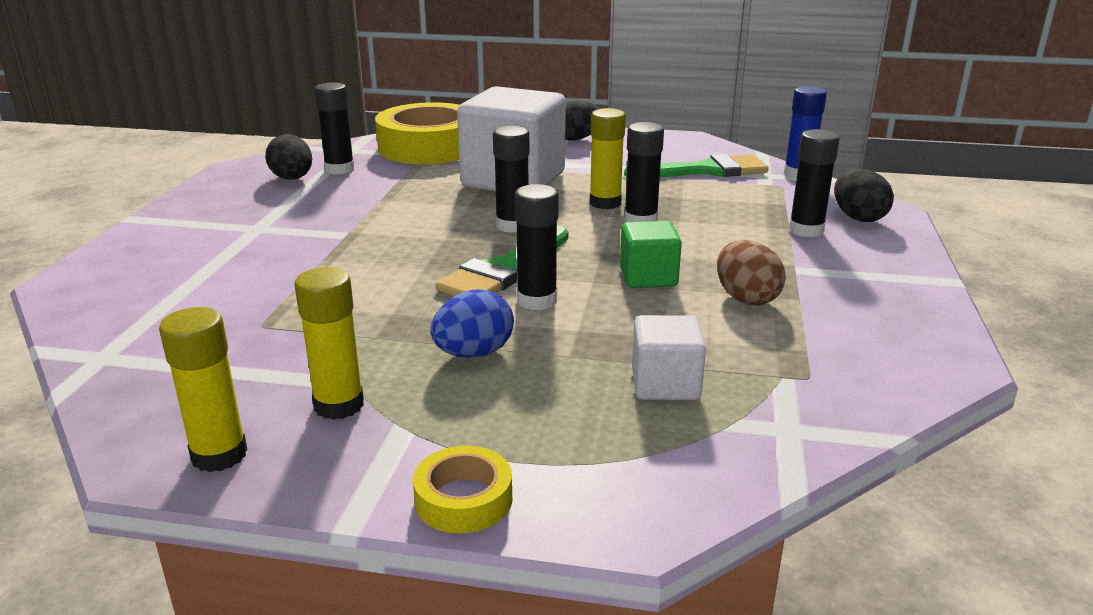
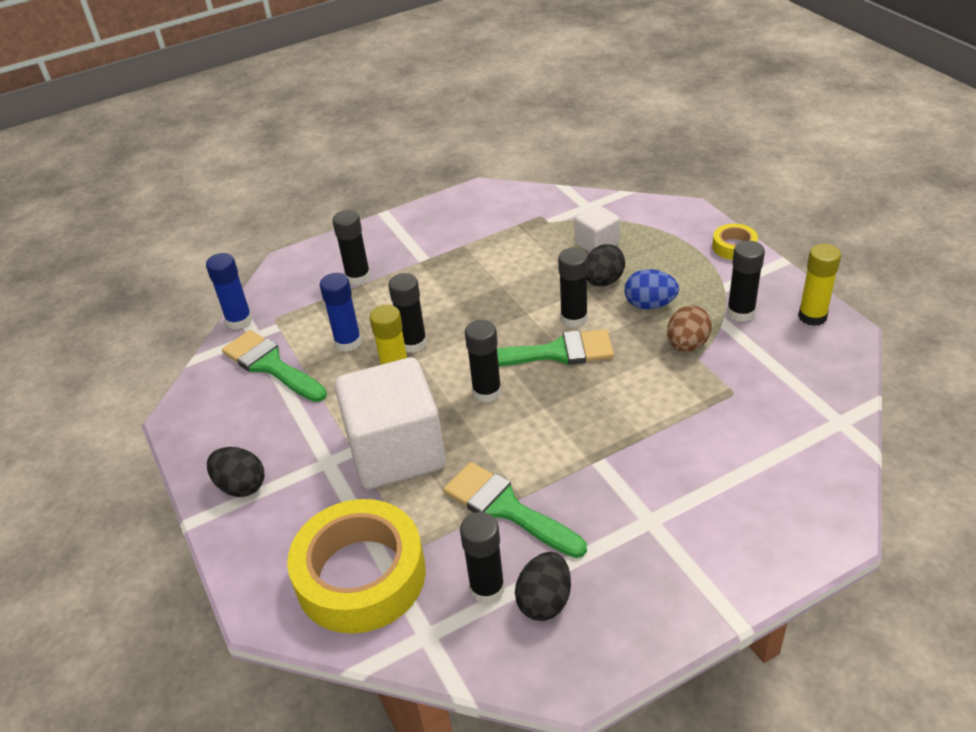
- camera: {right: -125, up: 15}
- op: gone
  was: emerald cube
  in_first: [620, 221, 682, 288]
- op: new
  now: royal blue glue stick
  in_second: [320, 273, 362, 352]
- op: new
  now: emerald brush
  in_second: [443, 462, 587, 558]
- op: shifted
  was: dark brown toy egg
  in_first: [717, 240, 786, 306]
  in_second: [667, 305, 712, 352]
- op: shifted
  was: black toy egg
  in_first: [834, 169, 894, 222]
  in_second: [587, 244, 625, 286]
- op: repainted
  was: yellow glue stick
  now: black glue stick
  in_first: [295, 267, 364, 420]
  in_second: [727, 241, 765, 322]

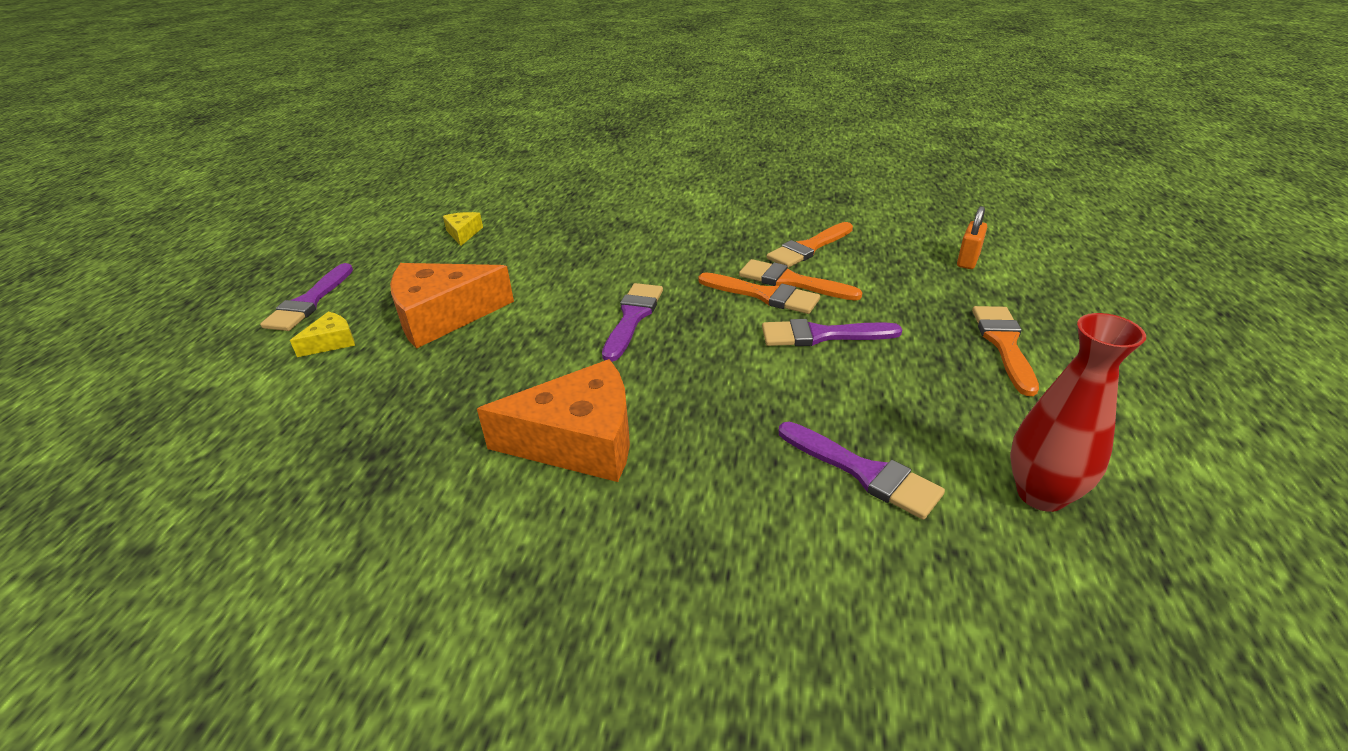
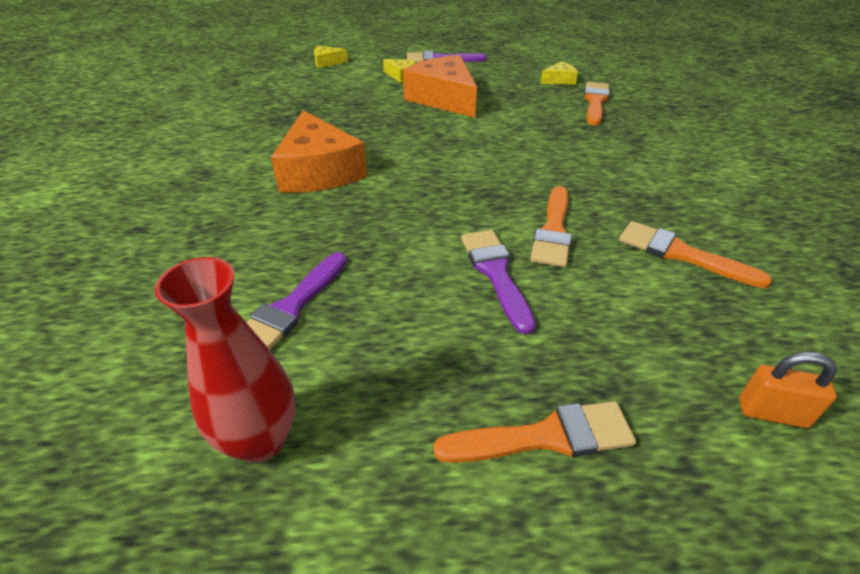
- camera: {right: 75, up: 5}
- op: gone
  was: violet brush
  in_first: [602, 283, 663, 362]
- op: new
  now: yellow cheese wedge
  in_second: [314, 46, 348, 68]
- op: shifted
  was: orange brush
  in_first: [739, 259, 863, 301]
  in_second: [584, 82, 610, 126]

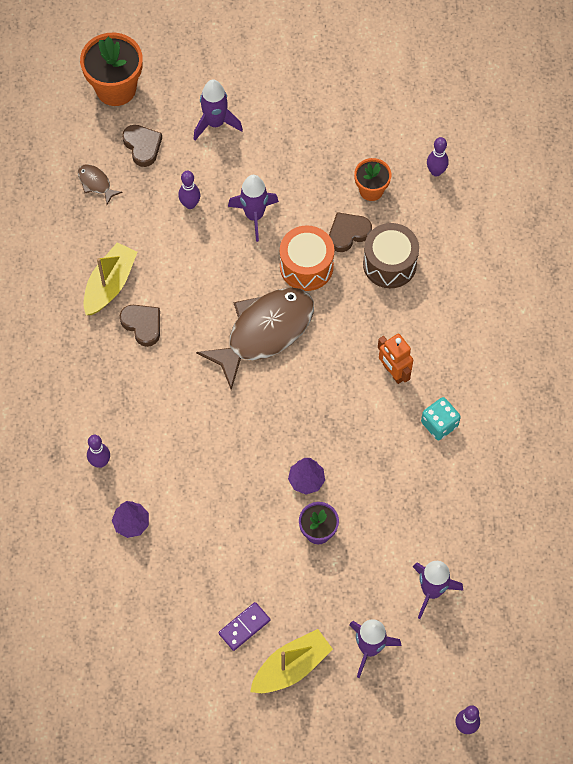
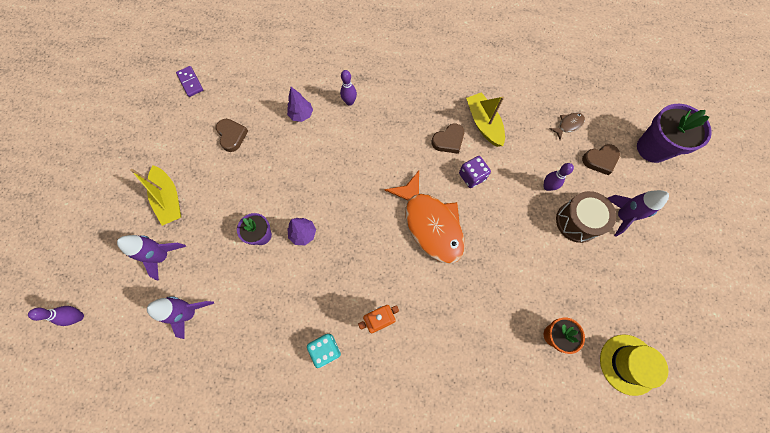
- camera: {right: 100, up: 5}
- op: gone
  was: violet spaceship
  in_first: [228, 175, 279, 242]
- op: gone
  was: orange toy drum
  in_first: [280, 225, 334, 291]
- op: gone
  was: violet skittle
  in_first: [427, 137, 449, 177]
- op: new
  now: violet dice
  in_second: [459, 156, 491, 188]
- op: new
  now: yellow tall hat
  in_second: [600, 334, 668, 396]
- op: shifted
  was: violet domino
  in_first: [218, 602, 270, 651]
  in_second: [176, 66, 203, 97]
- op: shifted
  was: dark brown heart shape
  in_first: [329, 212, 372, 252]
  in_second: [216, 119, 248, 152]
- op: shifted
  was: dark brown toy drum
  in_first: [363, 223, 419, 288]
  in_second: [556, 191, 616, 243]
- op: repainted
  was: orange plant pot
  now: violet plant pot
  in_first: [80, 33, 142, 106]
  in_second: [637, 104, 712, 163]
- op: repainted
  was: dark brown fish figure
  now: orange fish figure
  in_first: [196, 287, 314, 390]
  in_second: [385, 171, 465, 264]
- op: rotated
  was: yellow sailboat
  in_first: [83, 242, 137, 315]
  in_second: [466, 92, 505, 147]
  clockwise: -150

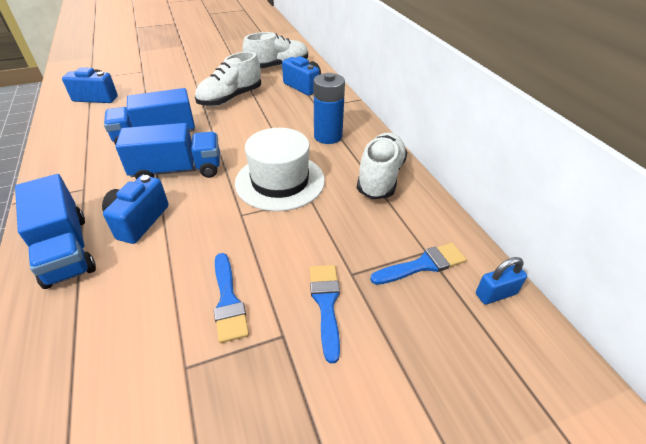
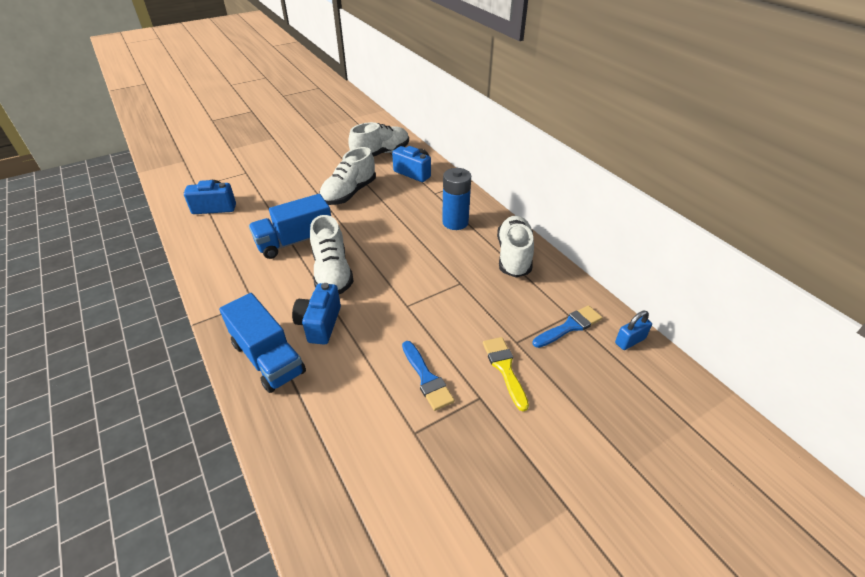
- camera: {right: -10, up: 0}
- op: gone
  was: white tall hat
  in_first: [235, 128, 325, 211]
- op: swapped
  was: royal blue lorry
  now: white lace-up shoe
  in_first: [115, 123, 220, 179]
  in_second: [310, 215, 354, 294]
- op: repainted
  was: royal blue brush
  now: yellow brush
  in_first: [310, 265, 340, 363]
  in_second: [483, 337, 529, 411]

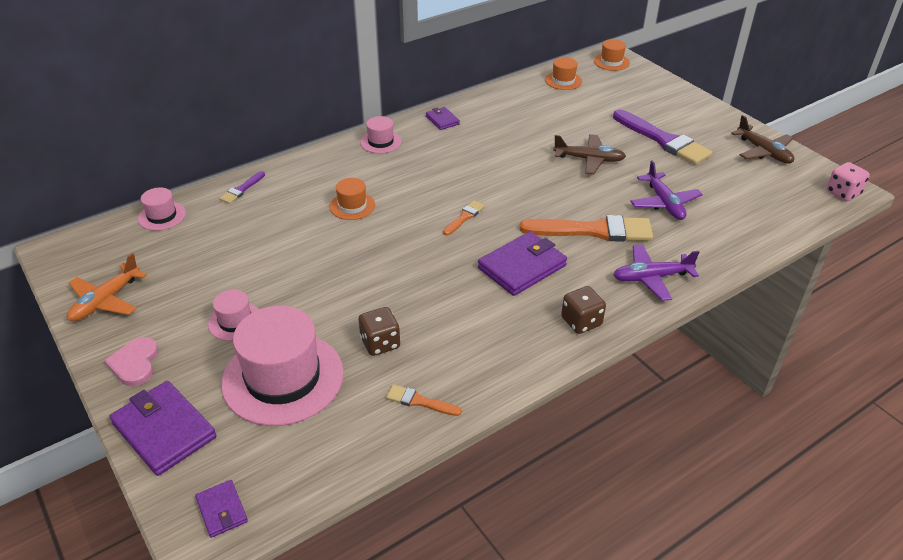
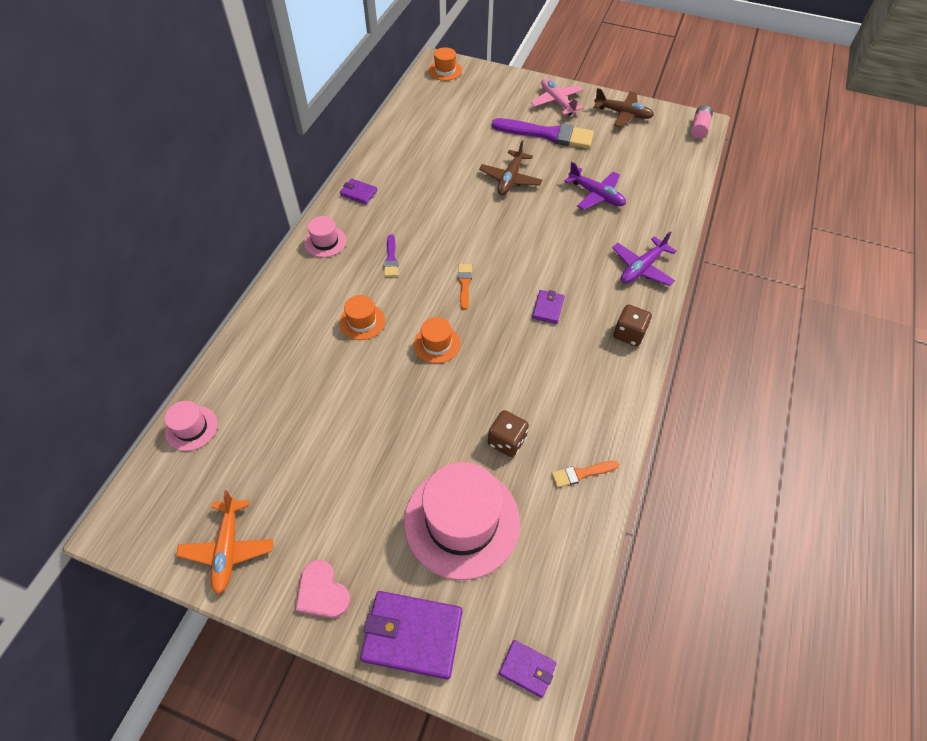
- camera: {right: -35, up: 15}
- op: gone
  was: rosy tall hat
  in_first: [208, 289, 259, 341]
- op: gone
  was: orange brush
  in_first: [520, 215, 653, 242]
- op: new
  now: rosy plane
  in_second: [531, 78, 584, 115]
- op: shifted
  was: violet brush
  in_first: [219, 171, 265, 204]
  in_second: [384, 234, 398, 277]
- op: shifted
  was: orange tall hat
  in_first: [545, 57, 582, 90]
  in_second: [413, 317, 460, 363]
- op: swapped
  was: rosy dice
  now: rosy power cell
  in_first: [826, 162, 870, 201]
  in_second: [691, 105, 713, 139]
- op: rotated
  was: dark brown plane
  in_first: [553, 134, 626, 174]
  in_second: [479, 140, 542, 195]
  clockwise: 135
- op: scaled
  was: violet wallet
  in_first: [478, 231, 567, 296]
  in_second: [532, 290, 565, 324]
  ratio: 0.52

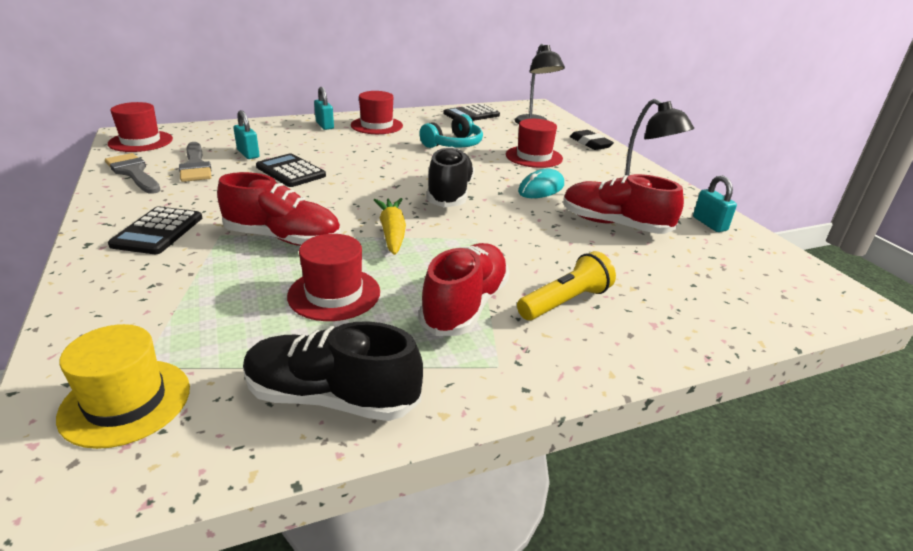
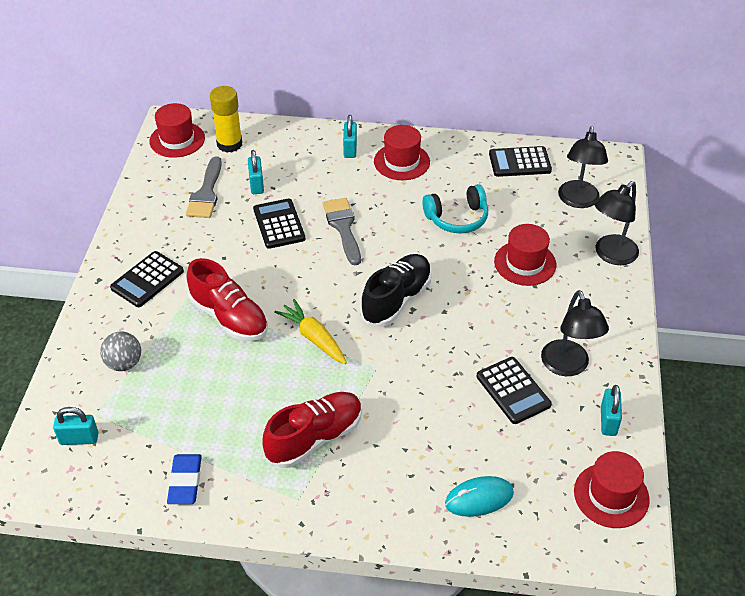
- camera: {right: 30, up: 15}
- op: gone
  was: yellow flashlight
  in_first: [517, 251, 616, 320]
- op: new
  now: grey sphere
  in_second: [100, 331, 141, 371]
- op: new
  now: yellow glue stick
  in_second: [210, 86, 242, 153]
- op: shifted
  was: grey brush
  in_first: [105, 153, 161, 194]
  in_second: [323, 198, 361, 265]
- op: shifted
  was: red tall hat
  in_first: [287, 234, 380, 321]
  in_second: [574, 451, 650, 528]
- op: shifted
  was: aqua mouse
  in_first: [518, 169, 564, 198]
  in_second: [445, 476, 514, 517]
- op: swapped
  was: yellow tall hat
  now: aqua lock
  in_first: [56, 324, 190, 449]
  in_second: [53, 407, 99, 445]
- op: swapped
  was: black lace-up shoe
  now: royal blue eraser
  in_first: [243, 321, 423, 421]
  in_second: [167, 454, 202, 504]
- op: swapped
  was: red lace-up shoe
  now: black pocket calculator
  in_first: [563, 174, 684, 234]
  in_second: [476, 357, 552, 424]
- op: swapped
  was: black eraser
  now: black reading lamp
  in_first: [570, 130, 614, 150]
  in_second: [594, 181, 639, 265]
- op: rotated
  was: yellow toy carrot
  in_first: [374, 198, 406, 255]
  in_second: [274, 299, 347, 364]
  clockwise: -60

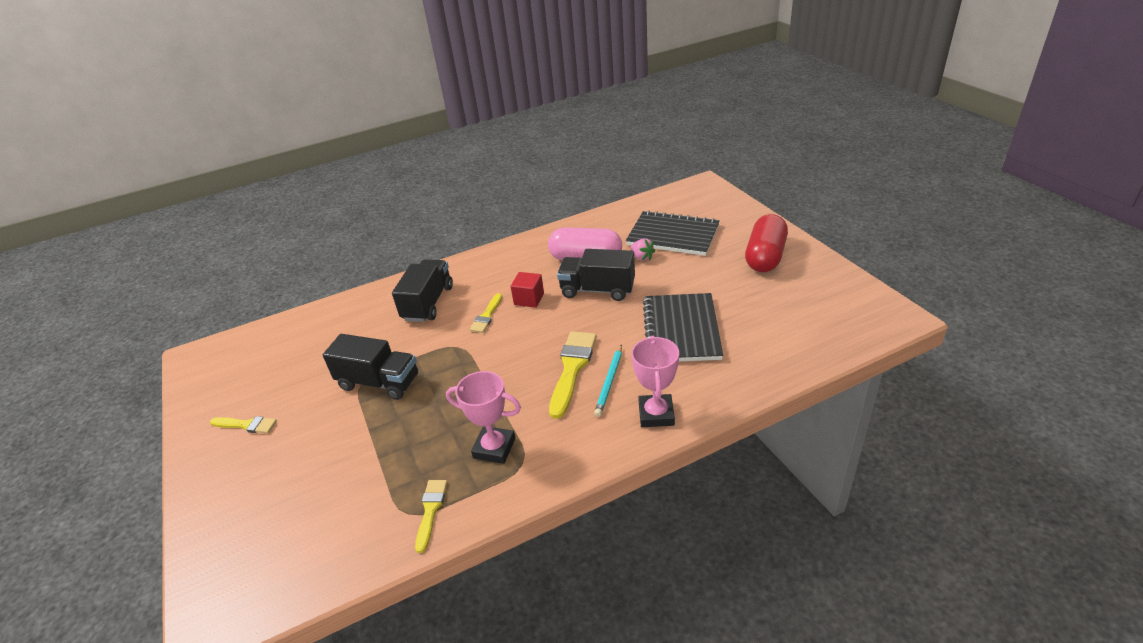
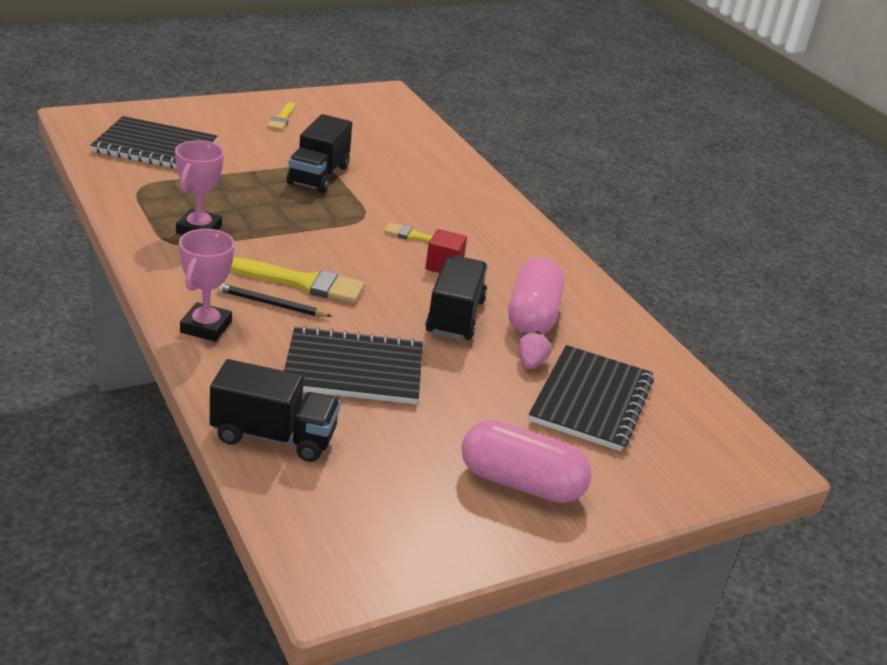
- camera: {right: 80, up: -5}
- op: gone
  was: yellow brush
  in_first: [415, 480, 447, 553]
- op: new
  now: black notebook
  in_second: [91, 116, 218, 169]
- op: shifted
  was: black lorry
  in_first: [392, 259, 453, 322]
  in_second: [210, 359, 340, 462]
- op: repainted
  was: aqua pencil
  now: black pencil
  in_first: [594, 344, 622, 417]
  in_second: [217, 284, 332, 317]
- op: repainted
  was: red pill
  now: rosy pill
  in_first: [745, 214, 788, 272]
  in_second: [461, 420, 592, 503]
- op: rotated
  was: rosy toy strawberry
  in_first: [630, 238, 655, 261]
  in_second: [518, 331, 552, 369]
  clockwise: 150
- op: rotated
  was: rosy trophy
  in_first: [631, 336, 679, 427]
  in_second: [179, 229, 235, 342]
  clockwise: -75

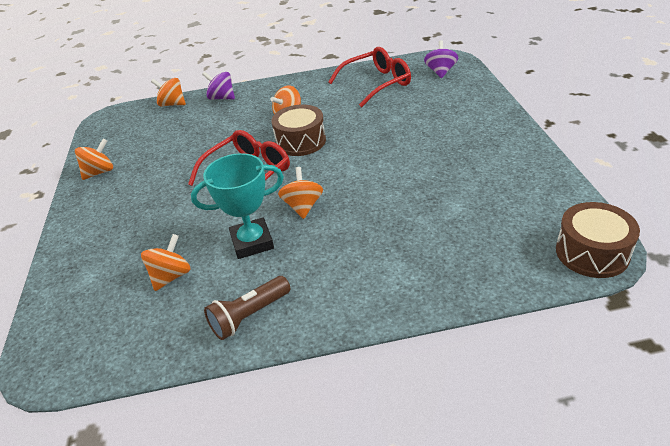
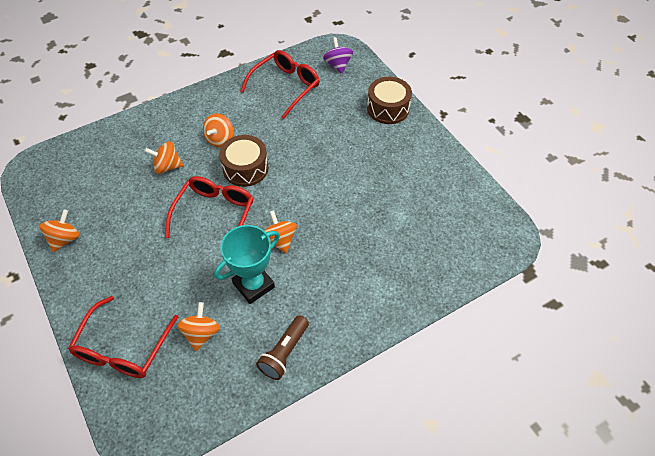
- camera: {right: -25, up: 15}
- op: gone
  was: violet toy top
  in_first: [202, 72, 235, 100]
- op: new
  now: red spectacles
  in_second: [68, 296, 178, 378]
- op: shifted
  was: orange toy top
  in_first: [151, 78, 186, 106]
  in_second: [144, 141, 183, 174]
- op: shifted
  was: dark brown toy drum
  in_first: [556, 202, 640, 278]
  in_second: [367, 77, 412, 124]

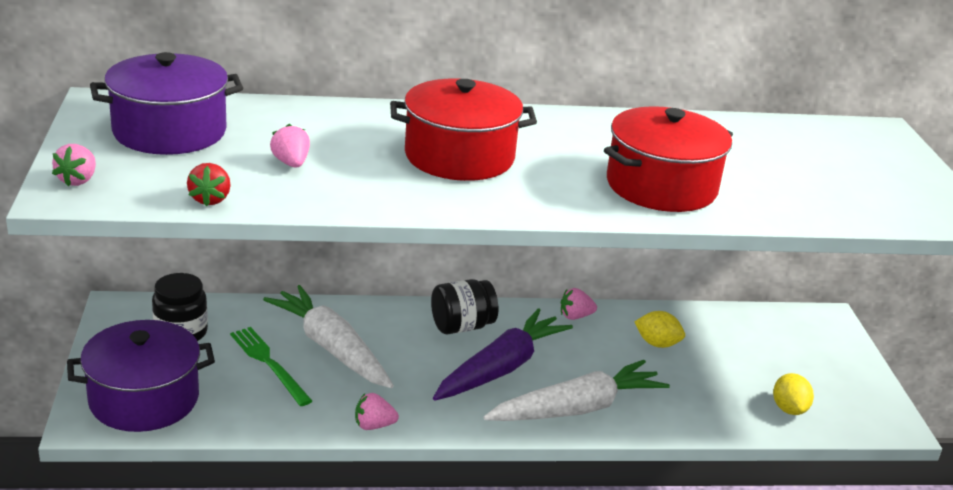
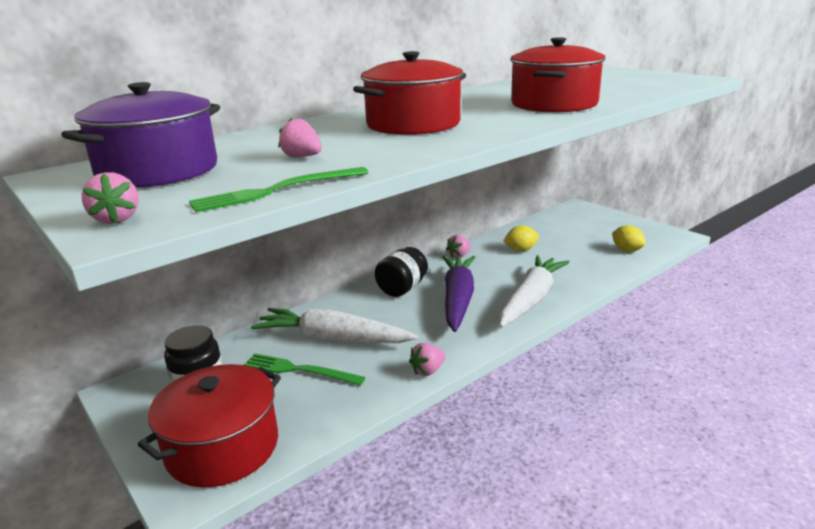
- camera: {right: -30, up: -5}
- op: swapped
  was: red toy strawberry
  now: emerald dinner fork
  in_first: [187, 163, 231, 206]
  in_second: [189, 167, 369, 212]
- op: repainted
  was: violet pot
  now: red pot
  in_first: [67, 320, 215, 432]
  in_second: [137, 364, 281, 488]

